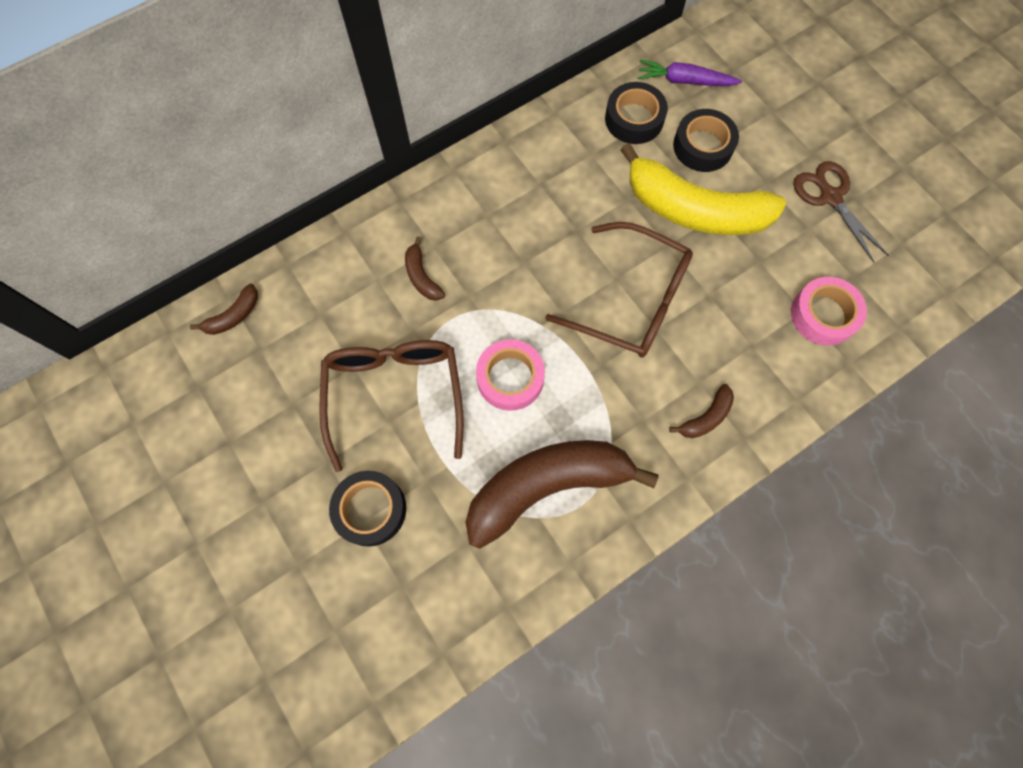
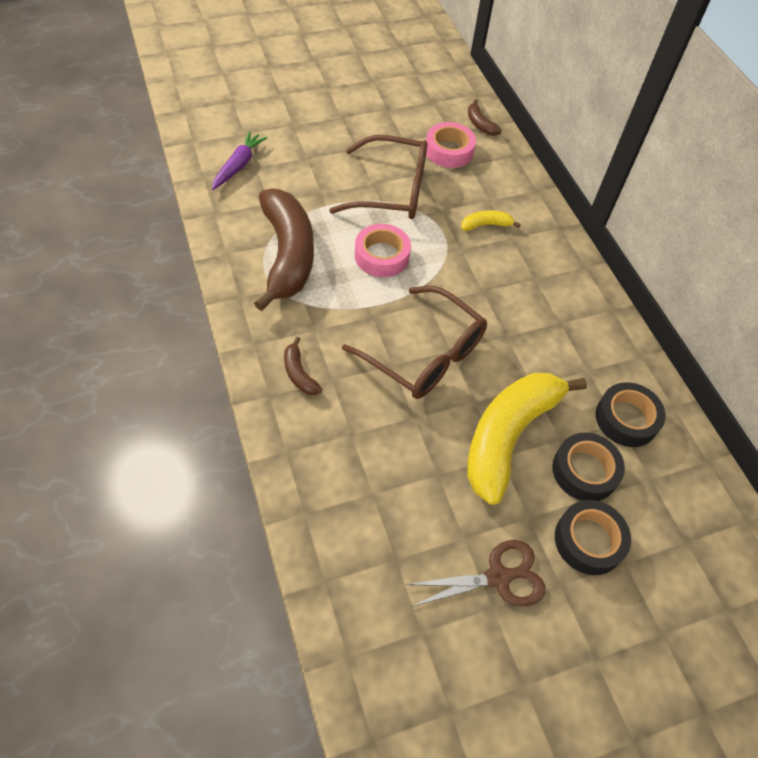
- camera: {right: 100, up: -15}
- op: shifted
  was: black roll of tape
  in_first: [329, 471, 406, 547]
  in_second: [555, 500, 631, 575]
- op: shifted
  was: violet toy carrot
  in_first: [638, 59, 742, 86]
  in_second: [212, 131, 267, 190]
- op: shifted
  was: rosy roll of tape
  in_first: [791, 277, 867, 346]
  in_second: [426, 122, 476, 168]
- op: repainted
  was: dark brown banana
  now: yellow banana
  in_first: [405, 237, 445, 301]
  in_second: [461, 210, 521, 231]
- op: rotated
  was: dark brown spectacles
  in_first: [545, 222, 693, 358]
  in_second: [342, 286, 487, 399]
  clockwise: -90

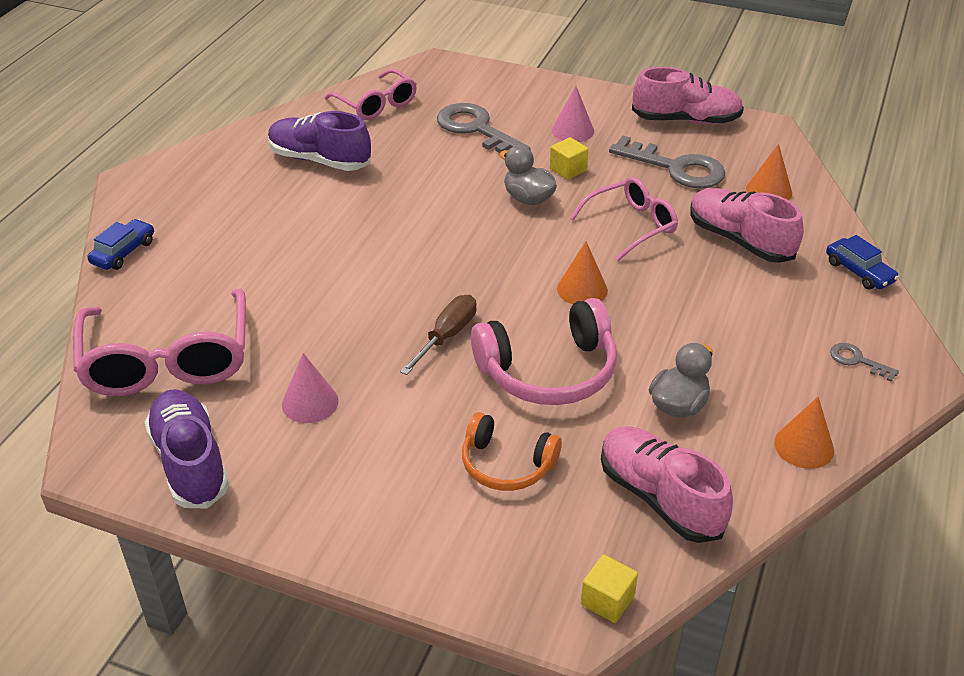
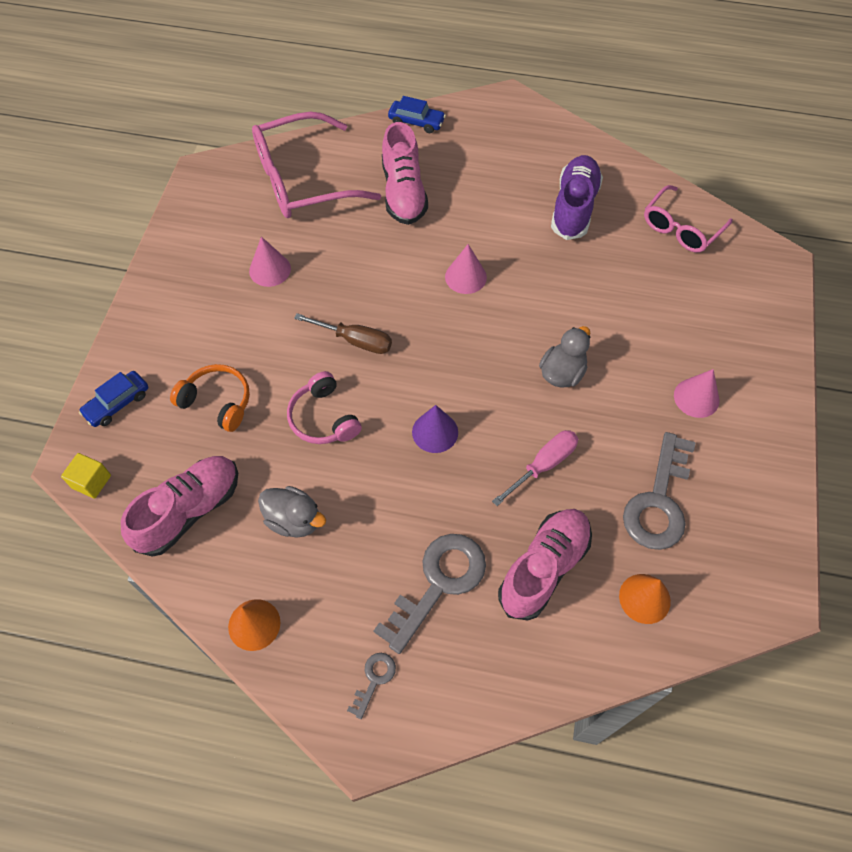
- camera: {right: 80, up: 20}
- op: gone
  was: violet lace-up shoe
  in_first: [145, 389, 229, 508]
- op: gone
  was: yellow cube
  in_first: [550, 137, 588, 180]
- op: new
  now: rosy solid cone
  in_second: [445, 244, 487, 294]
- op: shifted
  was: grey door key
  in_first: [437, 103, 531, 153]
  in_second: [374, 534, 486, 654]
- op: shifted
  was: rosy lace-up shoe
  in_first: [632, 67, 744, 125]
  in_second: [382, 122, 428, 225]
- op: shifted
  was: royal blue toy car
  in_first: [826, 235, 899, 290]
  in_second: [79, 371, 148, 427]
- op: swapped
  was: rosy spectacles
  now: rosy hand screwdriver
  in_first: [570, 177, 678, 261]
  in_second: [492, 430, 578, 506]
- op: repainted
  was: orange solid cone
  now: violet solid cone
  in_first: [557, 241, 608, 304]
  in_second: [412, 405, 458, 453]
- op: rotated
  was: orange headphones
  in_first: [462, 412, 562, 491]
  in_second: [170, 364, 250, 432]
  clockwise: 105
- op: scaled
  was: rosy headphones
  in_first: [471, 298, 617, 405]
  in_second: [287, 371, 362, 444]
  ratio: 0.63

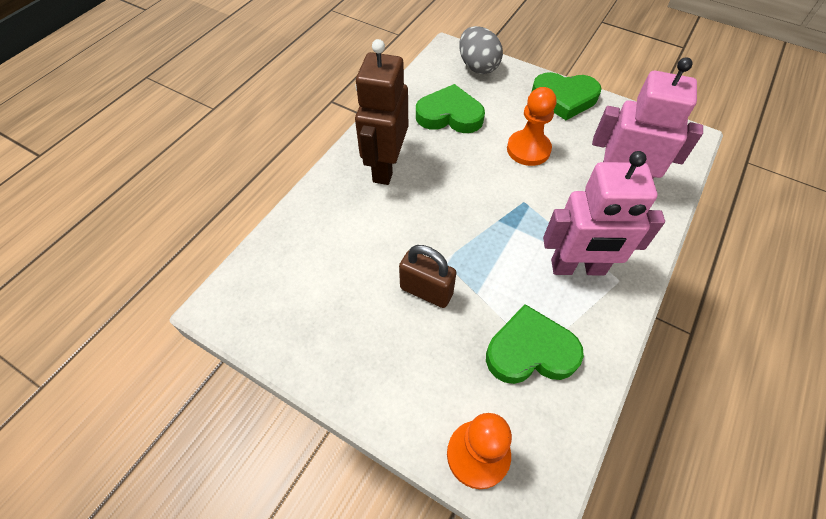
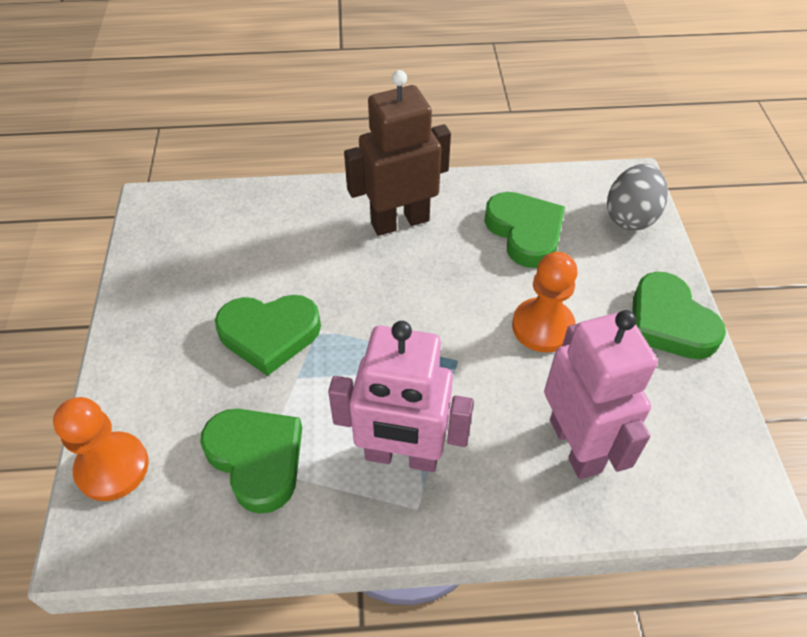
- camera: {right: 55, up: -5}
- op: swapped
  was: dark brown lock
  now: emerald heart shape
  in_first: [399, 245, 456, 308]
  in_second: [215, 295, 321, 376]
- op: rotated
  was: rosy robot
  in_first: [543, 151, 665, 276]
  in_second: [328, 321, 474, 472]
  clockwise: -45

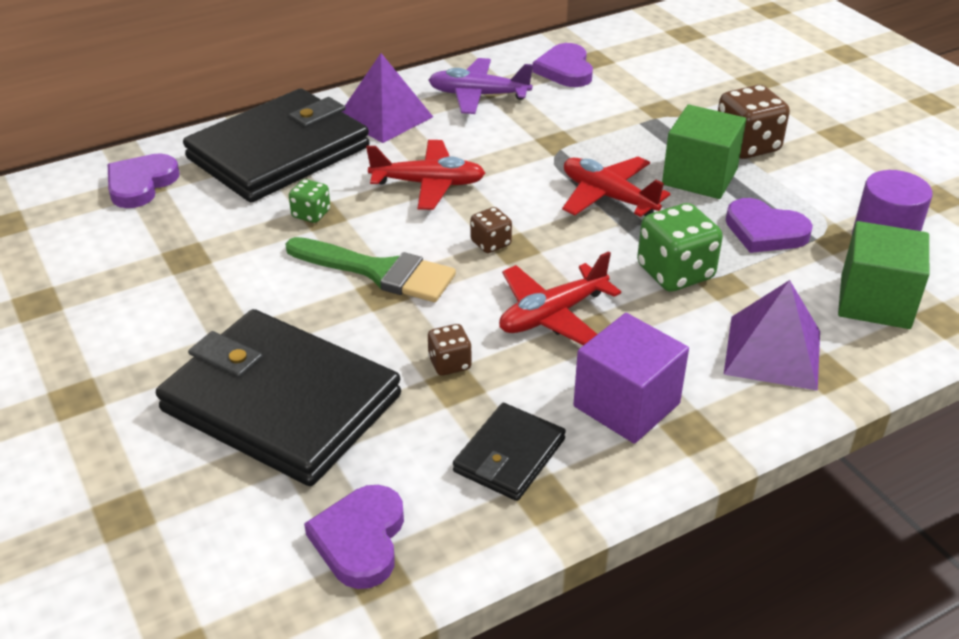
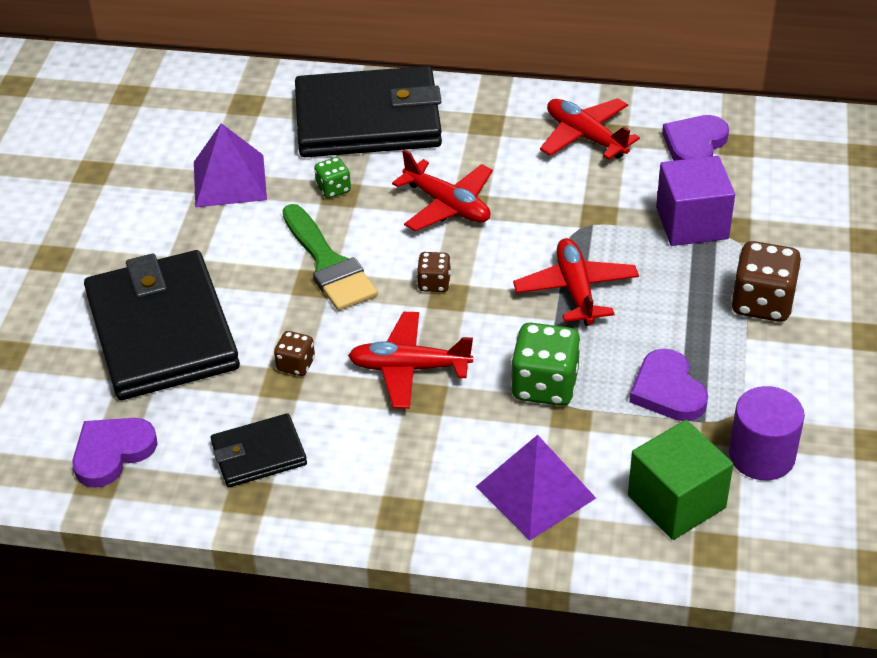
- camera: {right: 40, up: 5}
- op: gone
  was: violet heart shape
  in_first: [108, 153, 179, 208]
- op: gone
  was: emerald cube
  in_first: [662, 105, 746, 199]
- op: shifted
  was: violet solid pyramid
  in_first: [341, 53, 433, 143]
  in_second: [194, 123, 267, 208]
- op: shifted
  was: violet cube
  in_first: [573, 313, 689, 444]
  in_second: [656, 156, 735, 246]
- op: repainted
  was: violet plane
  now: red plane
  in_first: [429, 58, 533, 114]
  in_second: [540, 98, 640, 160]

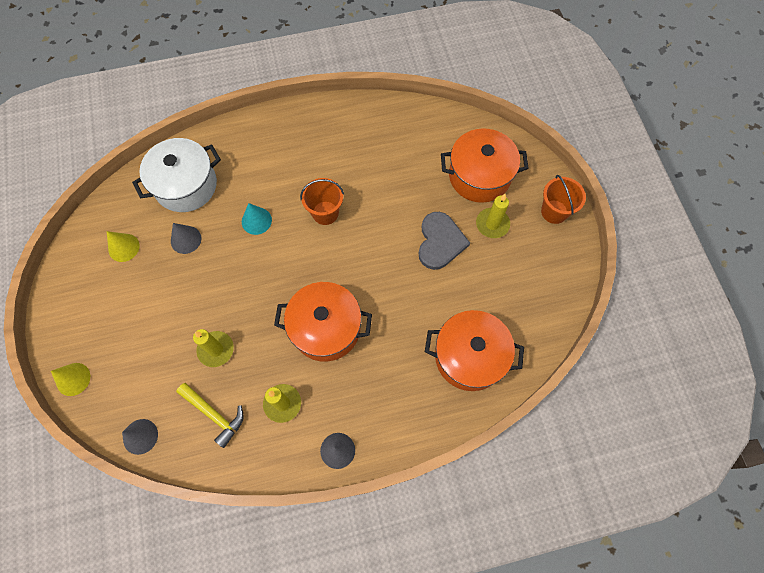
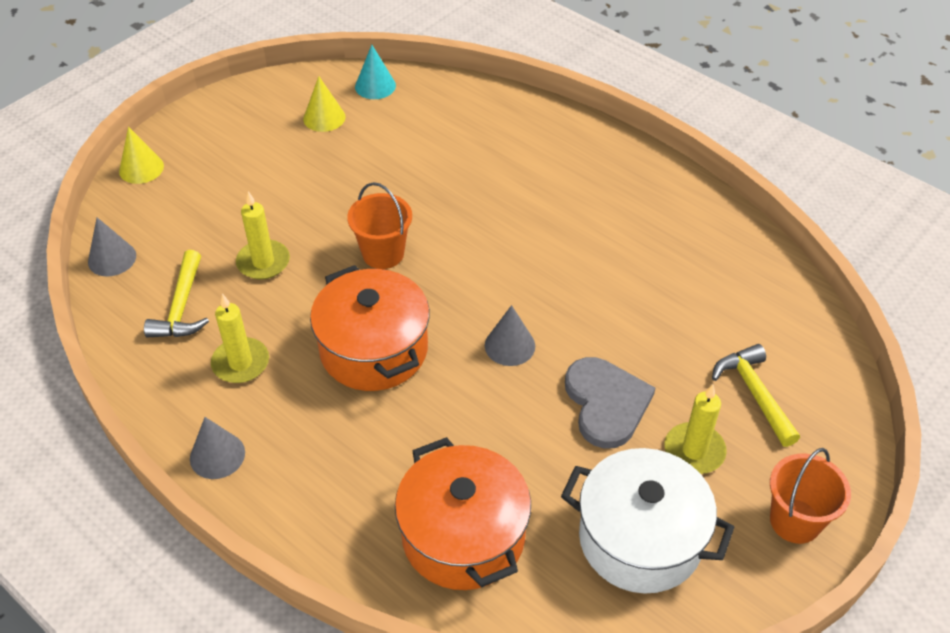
- camera: {right: 55, up: -20}
- op: shifted
  was: white pot
  in_first: [132, 138, 221, 212]
  in_second: [561, 448, 734, 594]
- op: shifted
  was: grey solid cone
  in_first: [171, 223, 201, 254]
  in_second: [485, 305, 535, 366]
- op: shifted
  was: aqua solid cone
  in_first: [242, 203, 272, 235]
  in_second: [355, 45, 396, 99]
- op: shifted
  was: orange bucket
  in_first: [300, 178, 344, 225]
  in_second: [347, 182, 412, 269]
- op: swapped
  was: orange pot
  now: yellow hammer
  in_first: [441, 128, 529, 203]
  in_second: [712, 344, 800, 447]
- op: rotated
  was: grey heart shape
  in_first: [418, 212, 470, 270]
  in_second: [565, 357, 655, 449]
  clockwise: -75

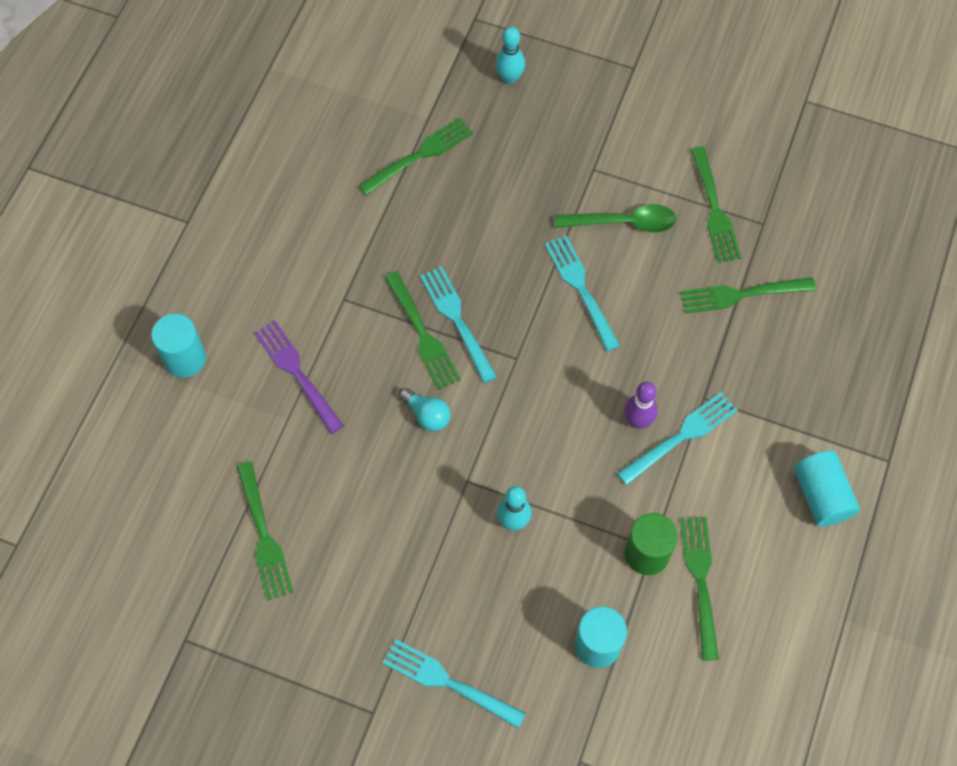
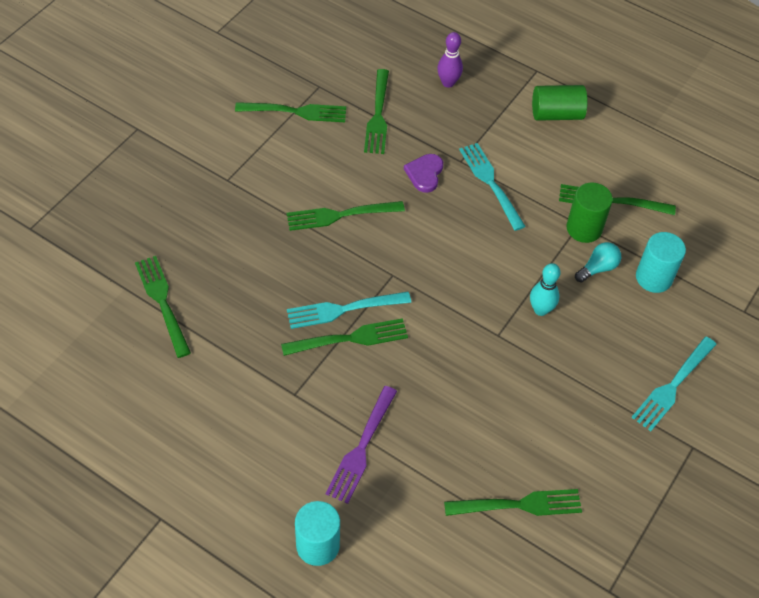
- camera: {right: -80, up: -10}
- op: gone
  was: aqua skittle
  in_first: [495, 27, 525, 84]
- op: gone
  was: emerald spoon
  in_first: [554, 204, 676, 233]
- op: new
  now: violet heart shape
  in_second: [404, 154, 443, 193]
- op: shifted
  was: aqua light bulb
  in_first: [399, 388, 450, 431]
  in_second: [575, 242, 621, 283]
- op: shifted
  was: violet skittle
  in_first: [624, 382, 658, 428]
  in_second: [437, 32, 463, 88]
- op: repainted
  was: aqua dinner fork
  now: emerald dinner fork
  in_first: [545, 235, 620, 351]
  in_second: [287, 201, 405, 231]
- op: repainted
  was: aqua cylinder shape
  now: emerald cylinder shape
  in_first: [794, 451, 860, 527]
  in_second: [532, 85, 587, 121]
- op: rotated
  was: violet dinner fork
  in_first: [254, 320, 344, 434]
  in_second: [326, 386, 397, 504]
  clockwise: -45

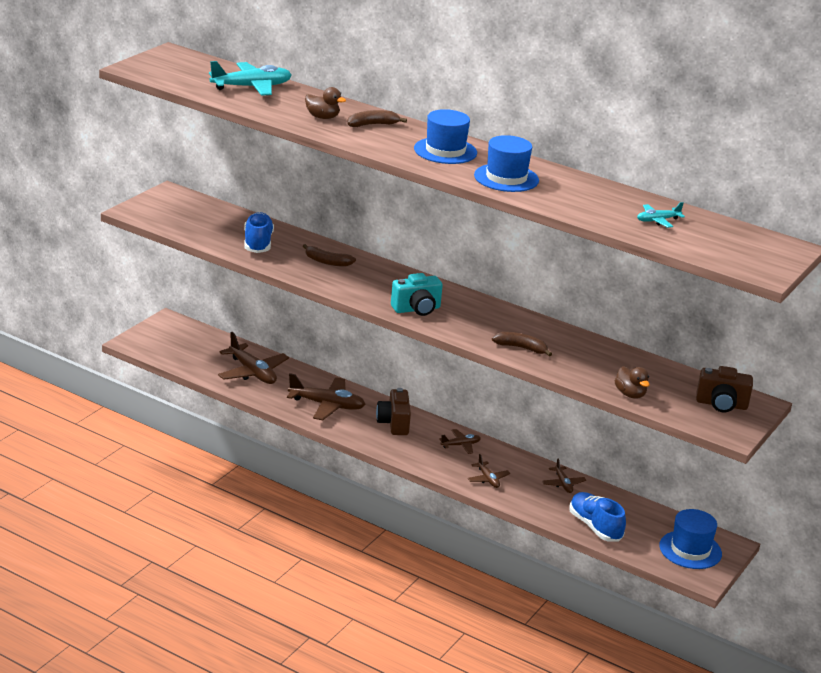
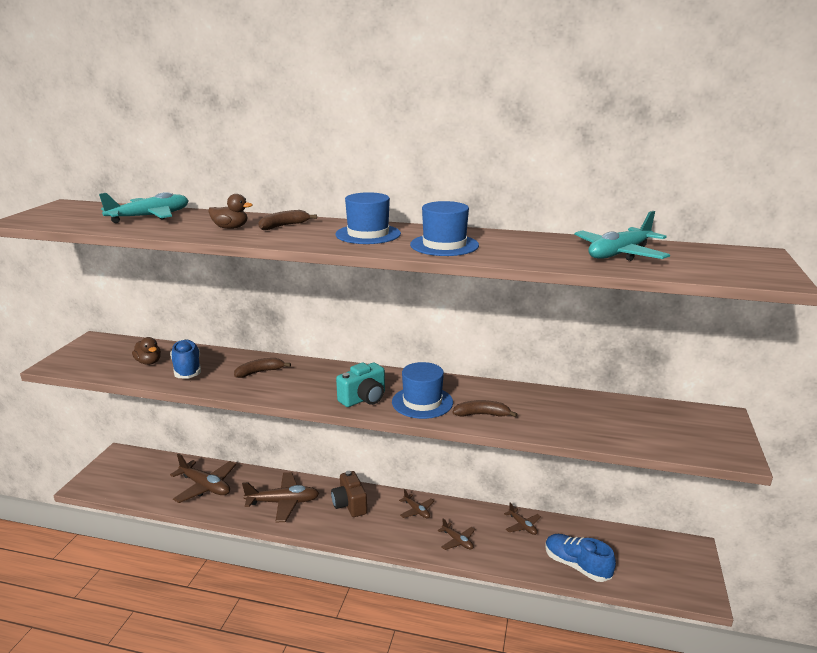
- camera: {right: -15, up: -5}
- op: gone
  was: dark brown camera
  in_first: [696, 366, 753, 412]
- op: shifted
  was: dark brown duck
  in_first: [615, 366, 650, 399]
  in_second: [132, 337, 161, 365]
- op: shifted
  was: royal blue tall hat
  in_first: [659, 509, 722, 569]
  in_second: [392, 362, 453, 419]
- op: rotated
  was: dark brown banana
  in_first: [303, 244, 356, 267]
  in_second: [234, 358, 291, 378]
  clockwise: 150
- op: rotated
  was: dark brown plane
  in_first: [439, 429, 481, 454]
  in_second: [399, 489, 434, 518]
  clockwise: 90
- op: scaled
  was: aqua plane
  in_first: [637, 202, 685, 228]
  in_second: [574, 211, 670, 261]
  ratio: 1.89

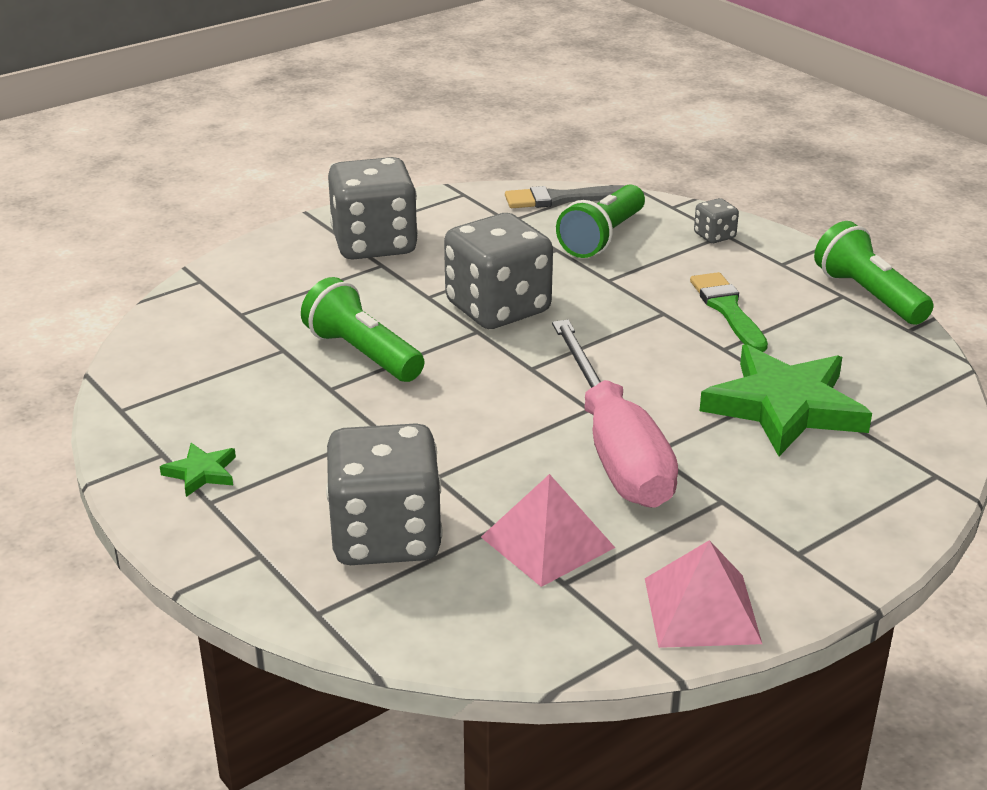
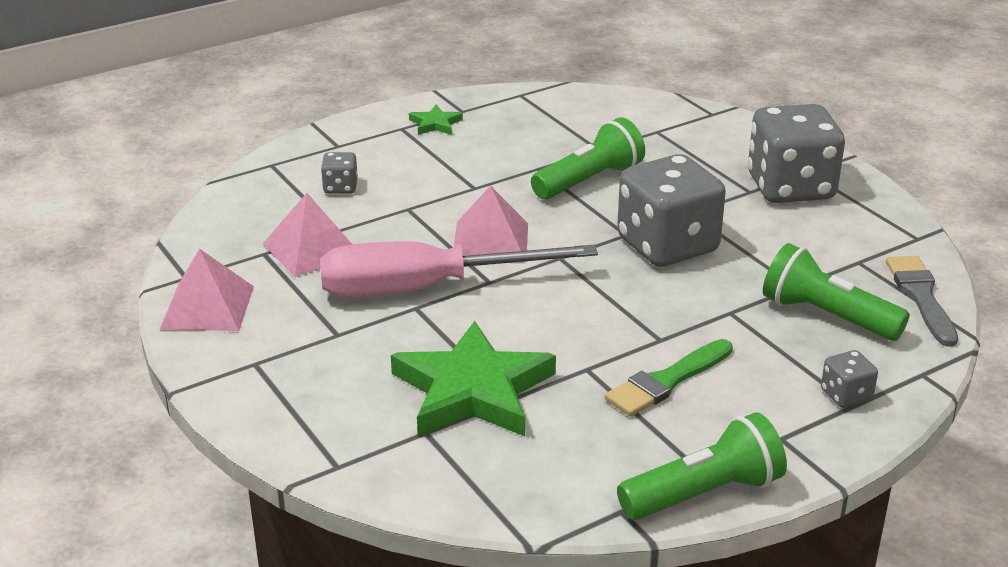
- camera: {right: 95, up: 0}
- op: new
  now: rosy solid pyramid
  in_second: [454, 185, 528, 262]
- op: rotated
  was: emerald brush
  in_first: [690, 272, 768, 352]
  in_second: [605, 339, 733, 416]
  clockwise: 150
- op: scaled
  was: grey dice
  in_first: [326, 423, 443, 565]
  in_second: [321, 152, 358, 194]
  ratio: 0.43

